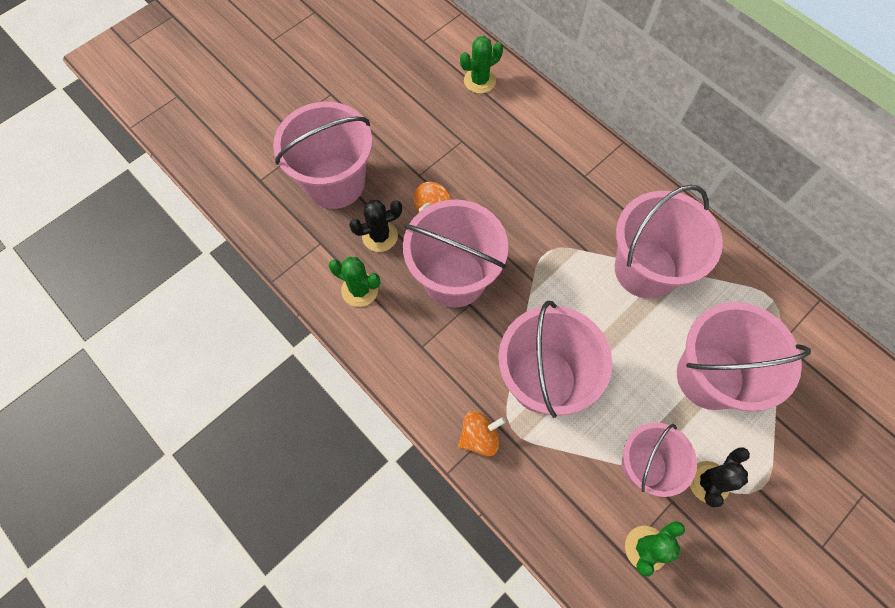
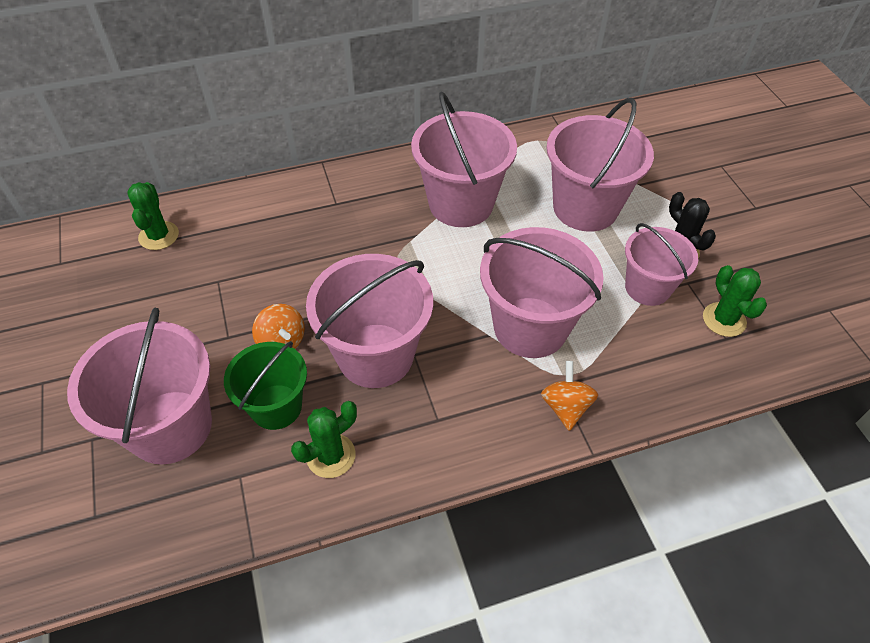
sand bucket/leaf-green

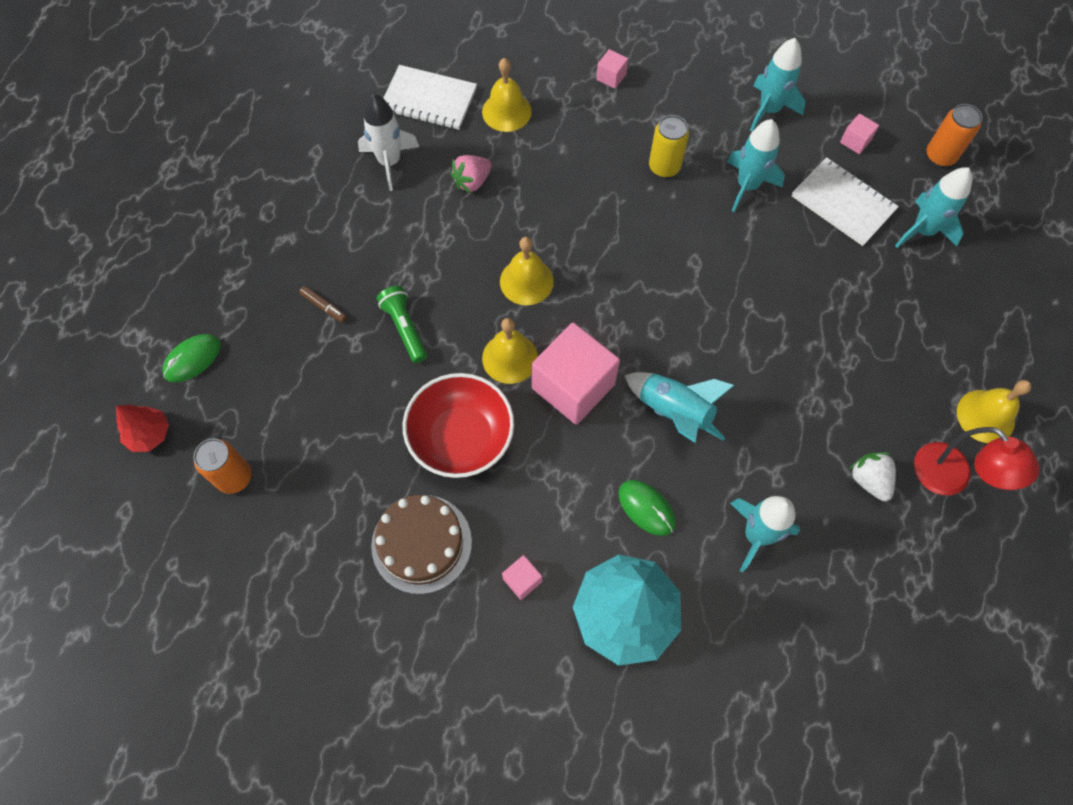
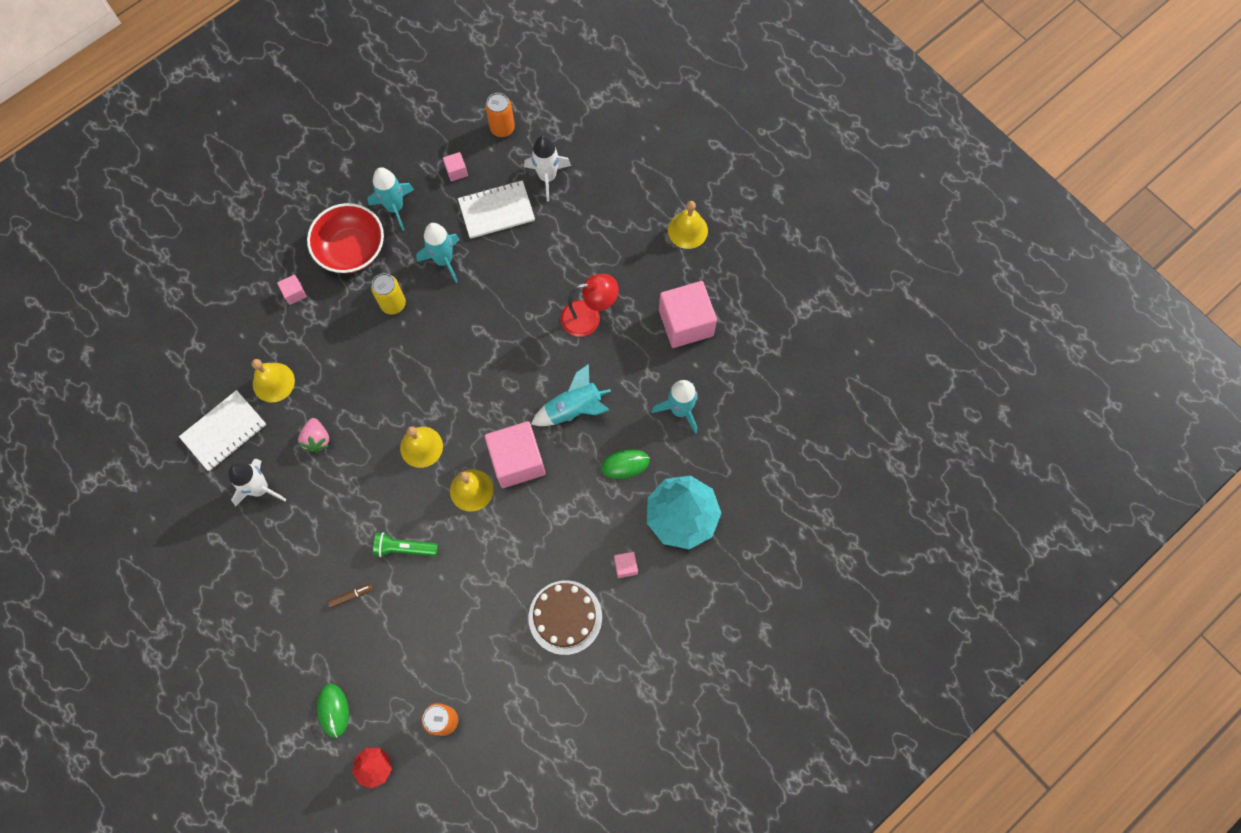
rocket/white (no. 2 from left)
deep dish/crimson
lamp/crimson
cube/rose-pink (no. 5 from left)

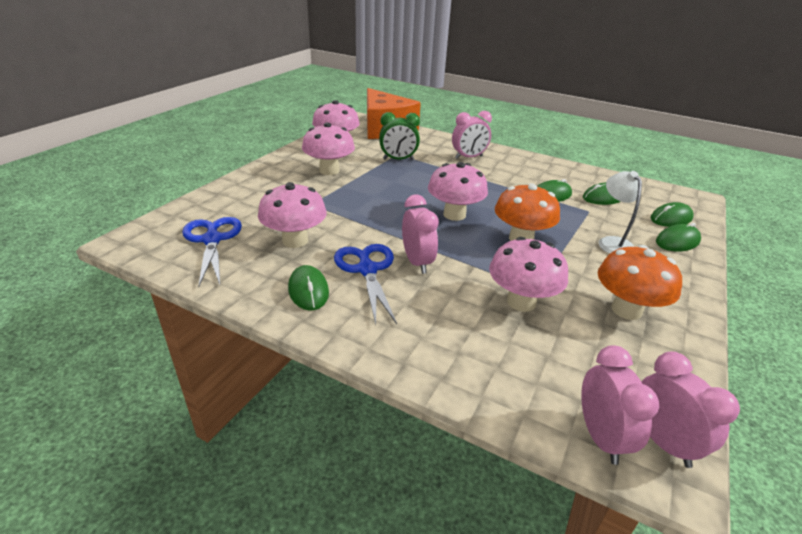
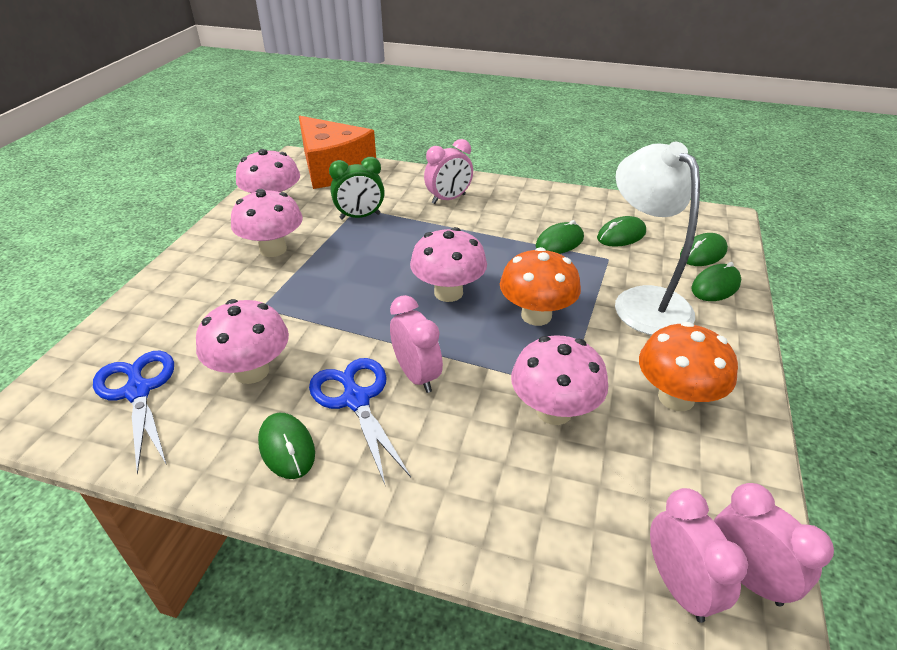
lamp/white

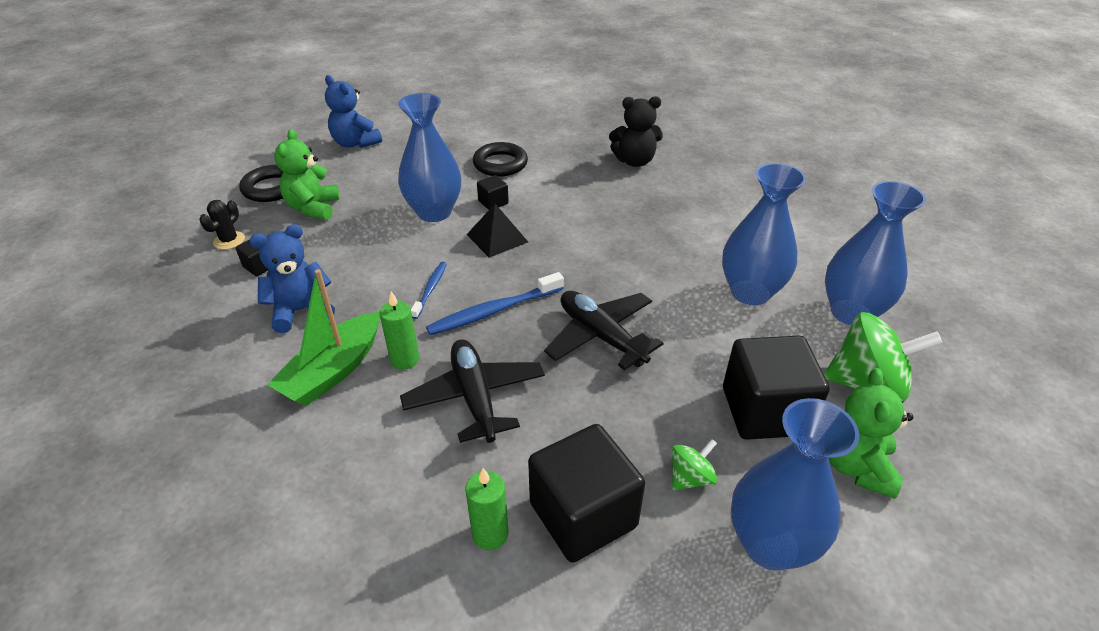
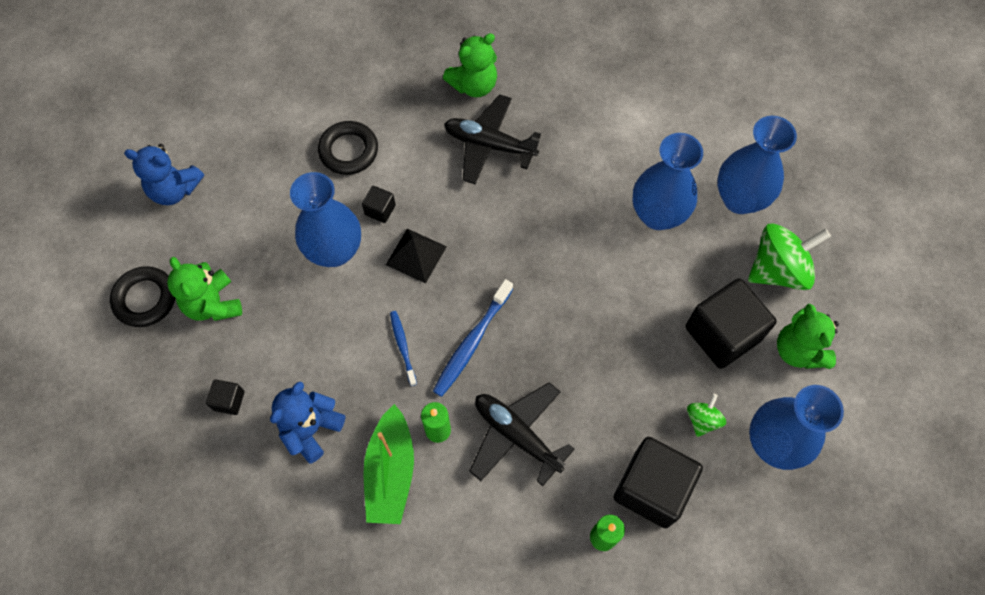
stuffed bear/leaf-green (no. 2 from left)
saguaro cactus/ebony
plane/ebony (no. 1 from left)

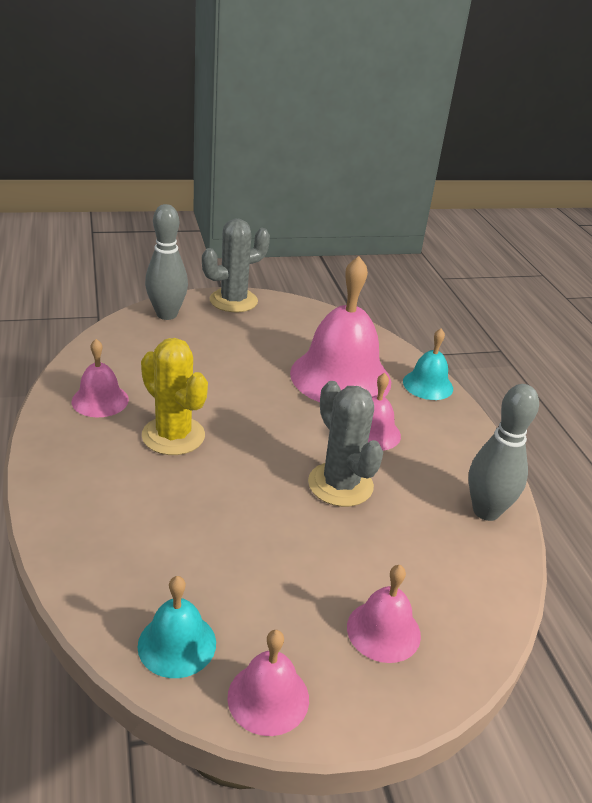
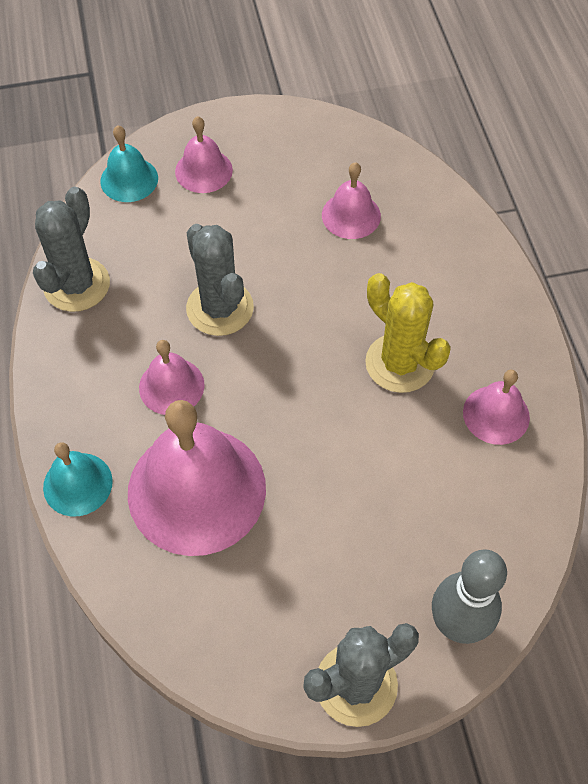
saguaro cactus/ash-grey (no. 1 from left)
school bell/aqua (no. 2 from left)
school bell/rose-pink (no. 4 from left)

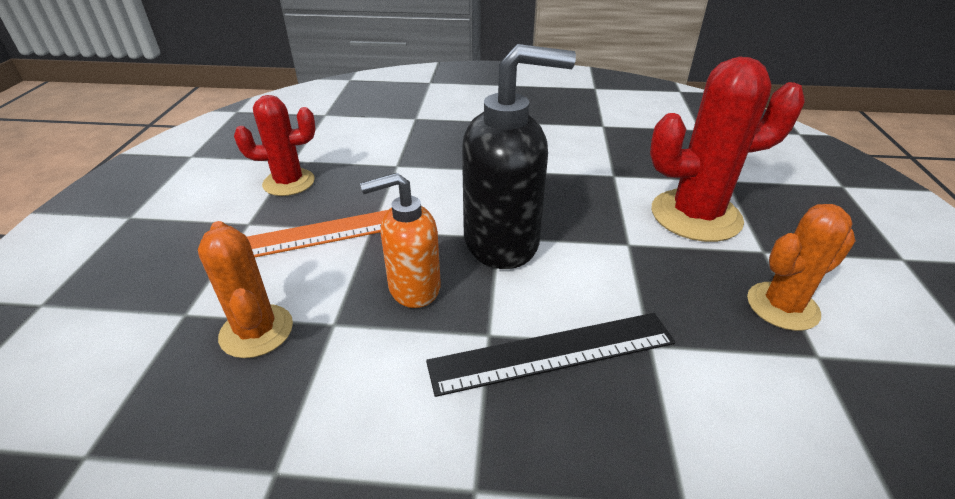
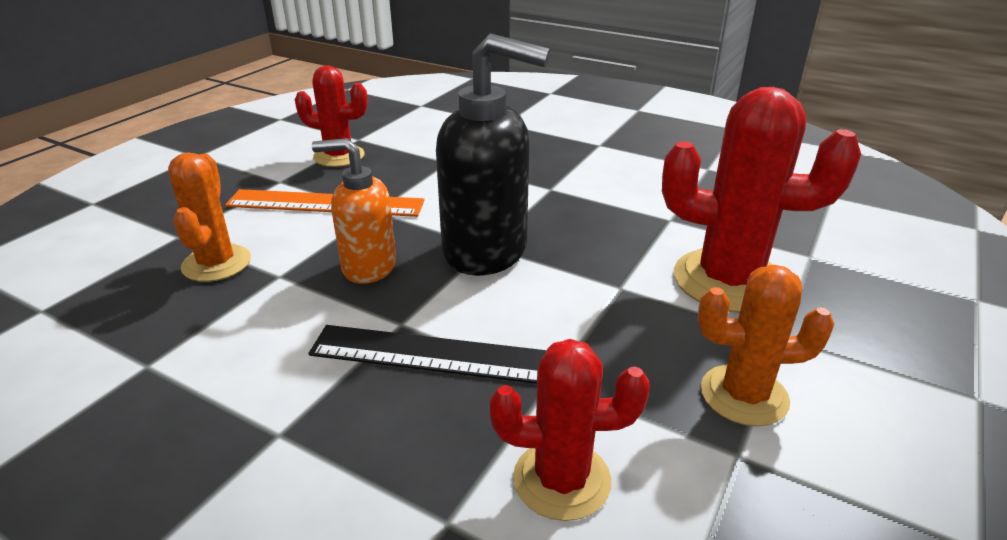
saguaro cactus/crimson (no. 2 from left)

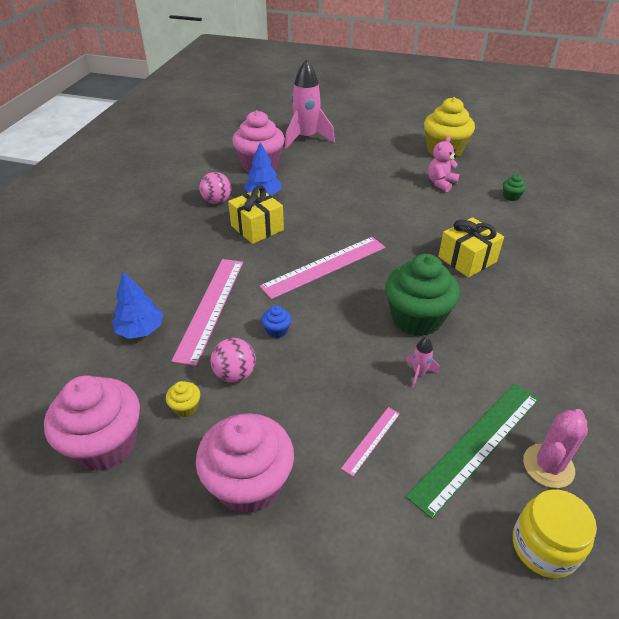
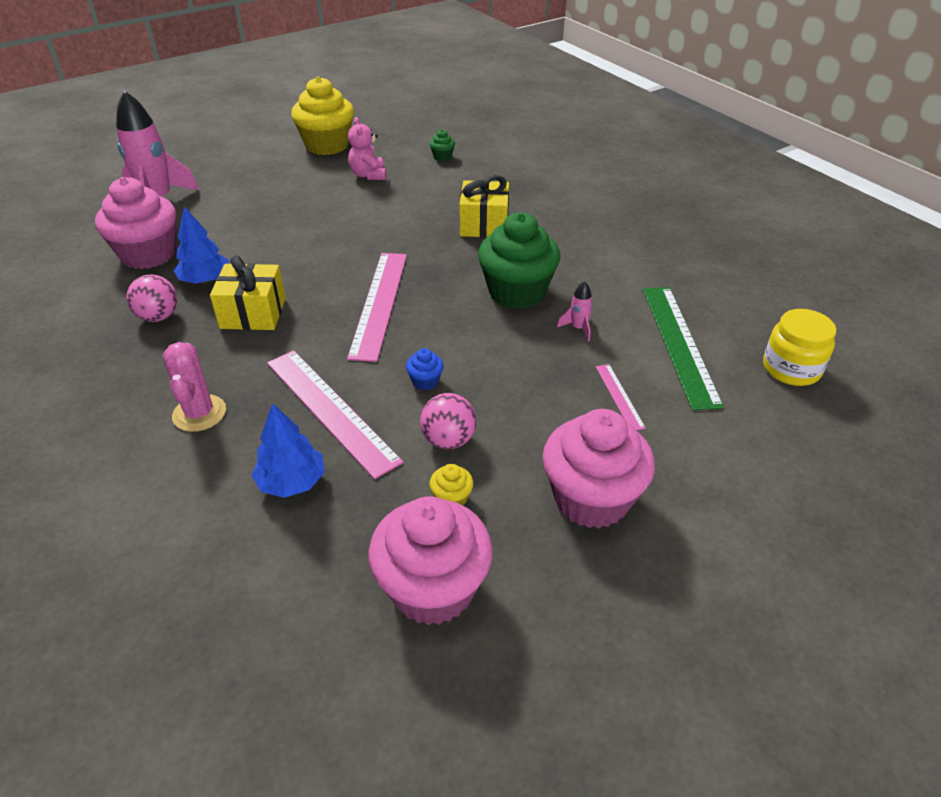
saguaro cactus/rose-pink

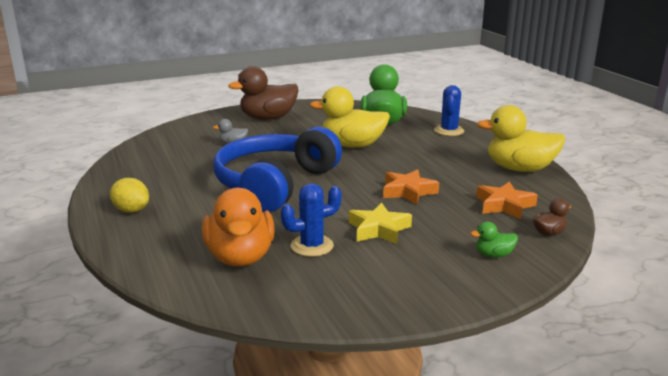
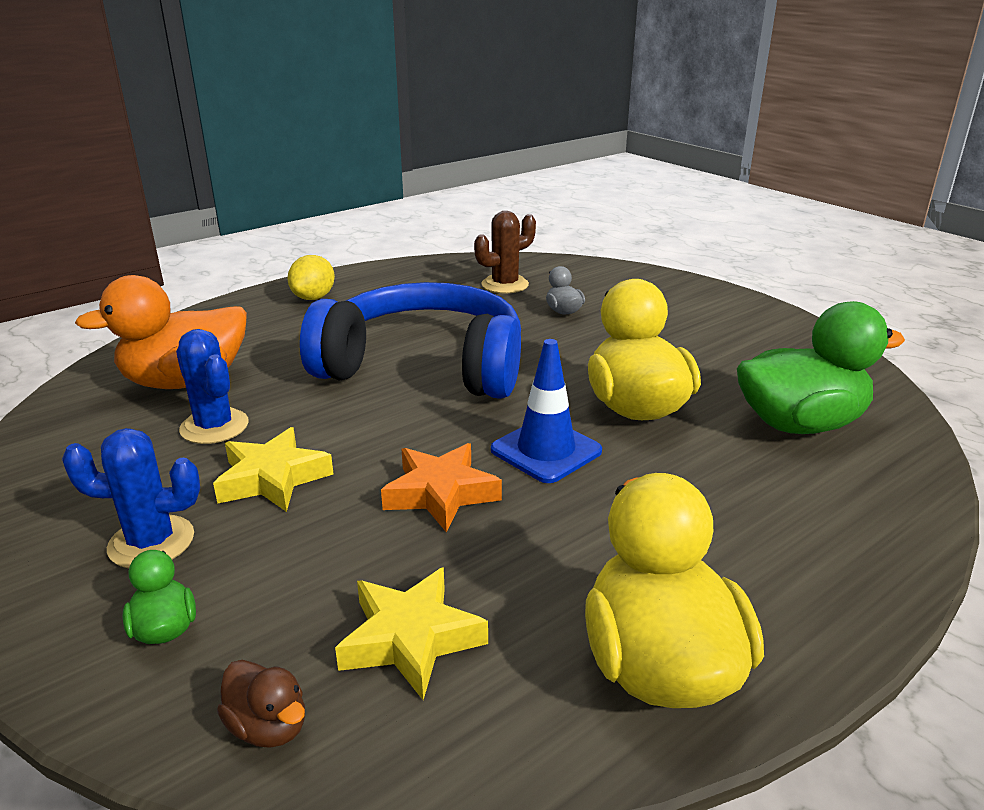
rubber duck/russet (no. 1 from left in the first image)
saguaro cactus/royal blue (no. 1 from left)
star/yellow (no. 2 from left)
saguaro cactus/russet
traffic cone/royal blue

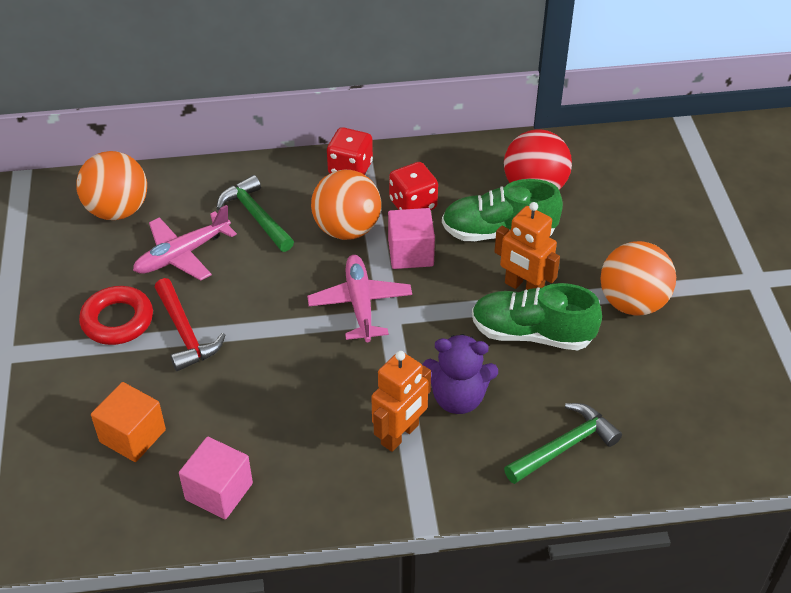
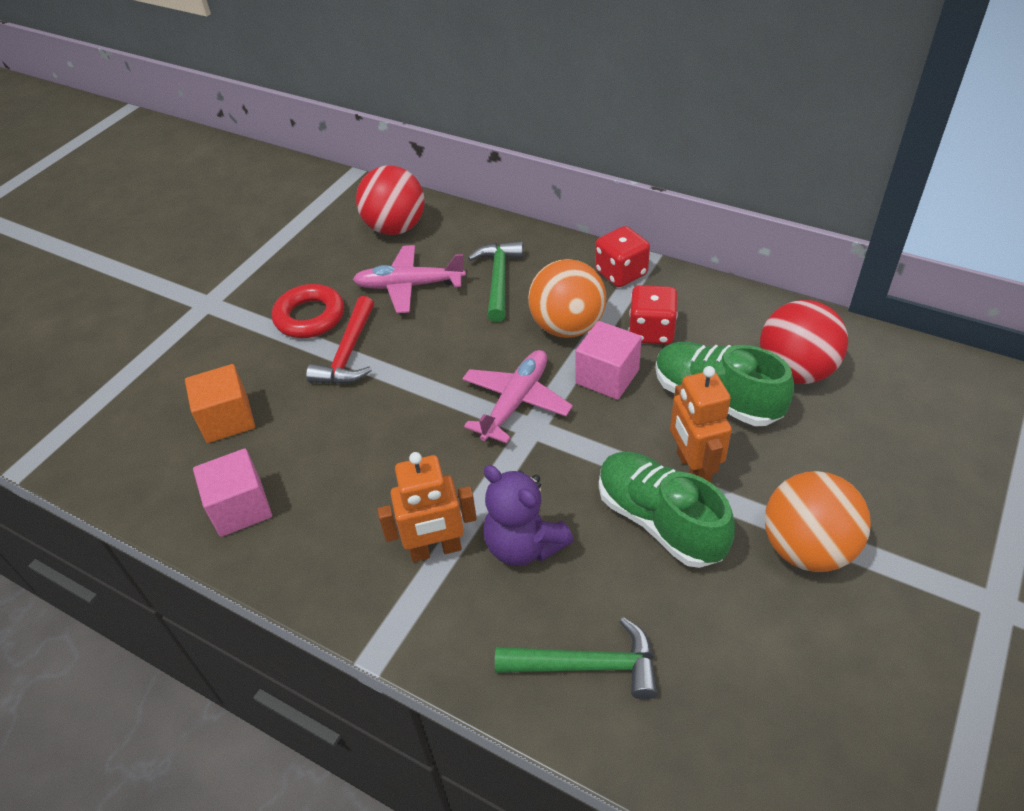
play ball/crimson (no. 1 from left)

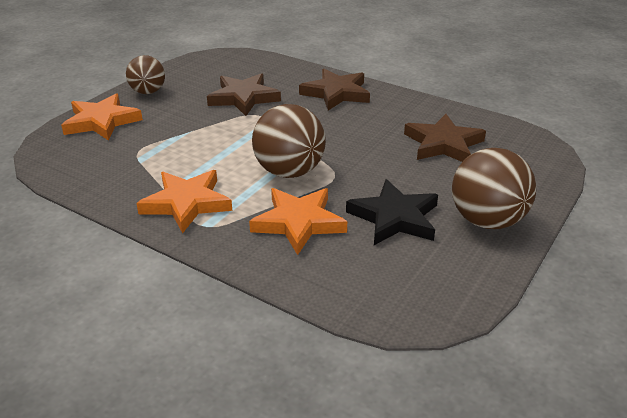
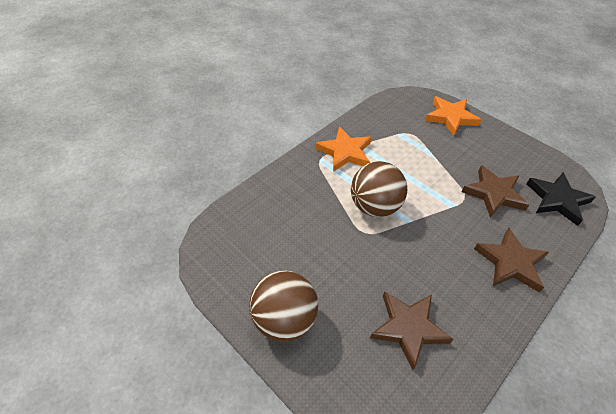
play ball/russet (no. 1 from left in the first image)
star/ebony
star/orange (no. 3 from left in the first image)

